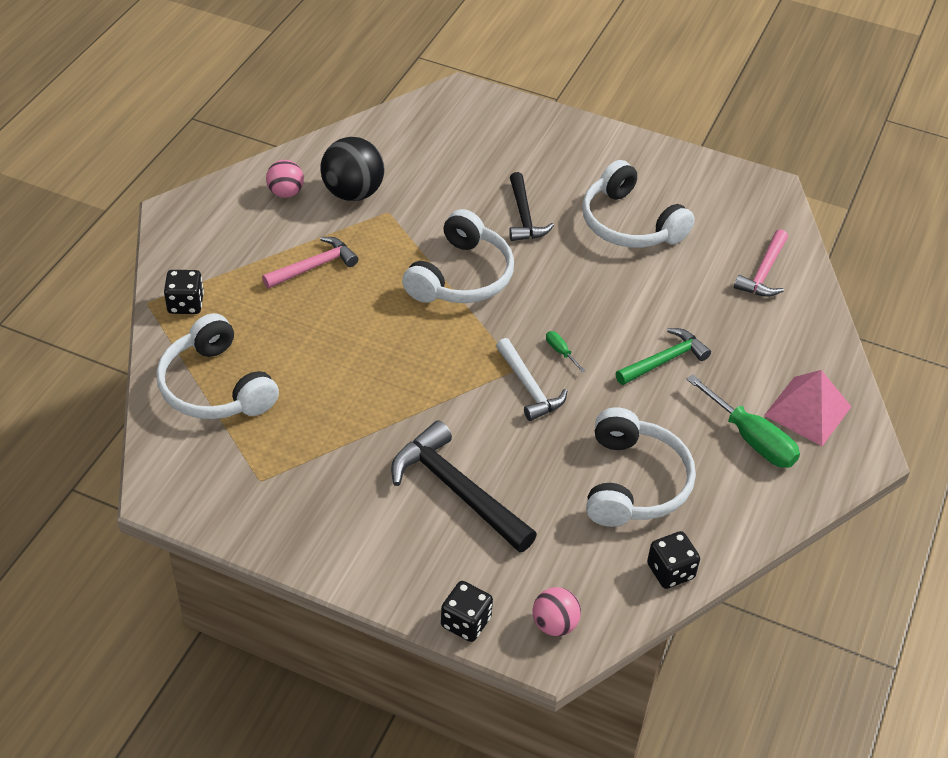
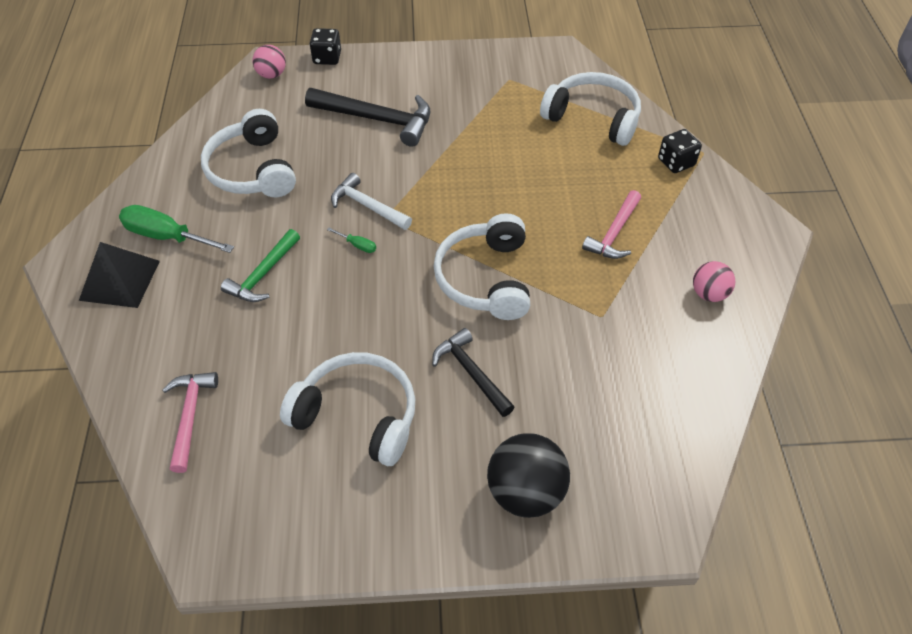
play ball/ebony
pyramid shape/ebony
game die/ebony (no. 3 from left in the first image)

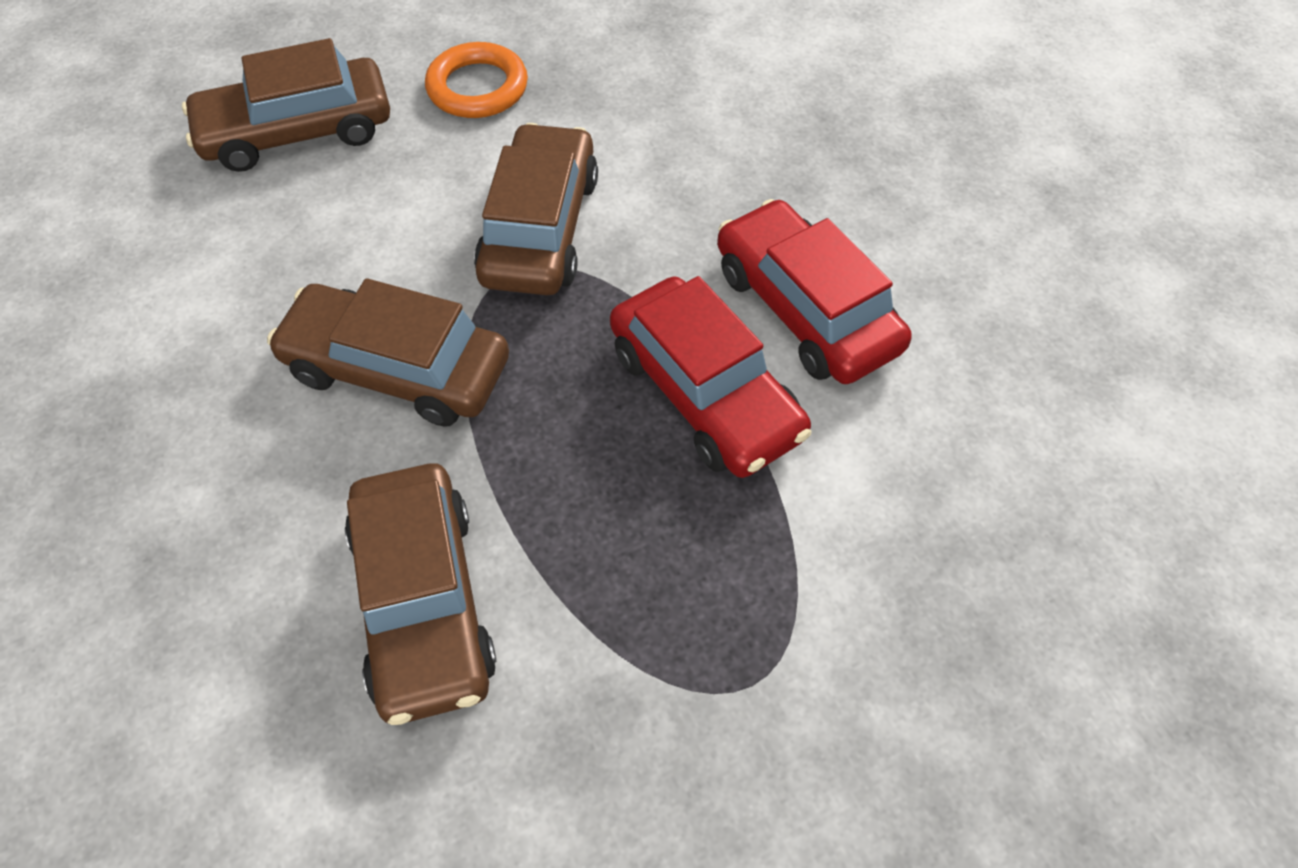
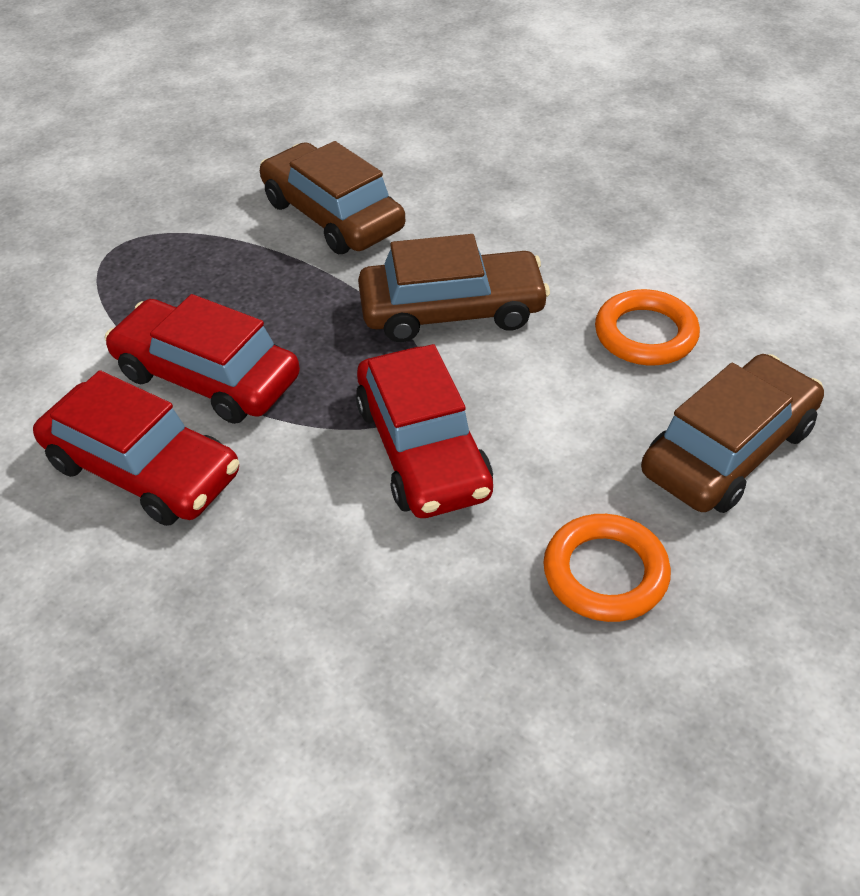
car/crimson (no. 3 from left)
hoop/orange (no. 2 from left)

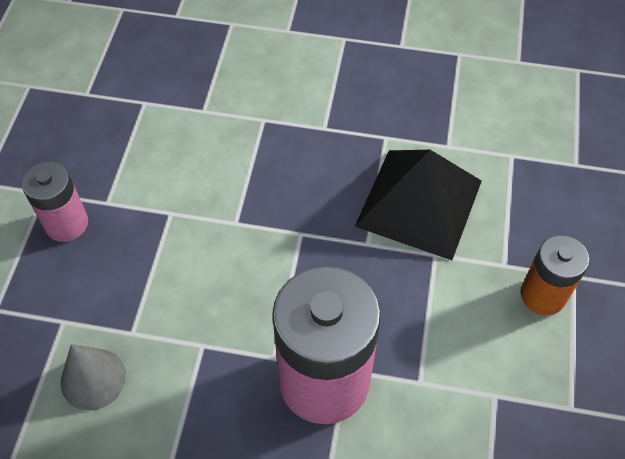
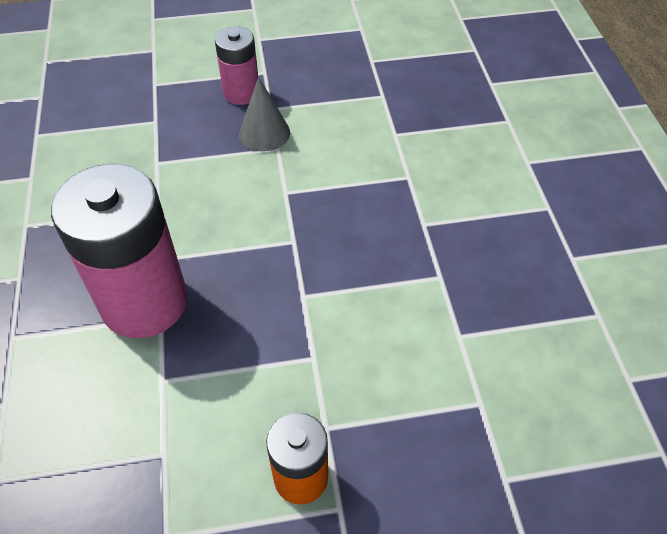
pyramid shape/ebony
solid cone/ash-grey

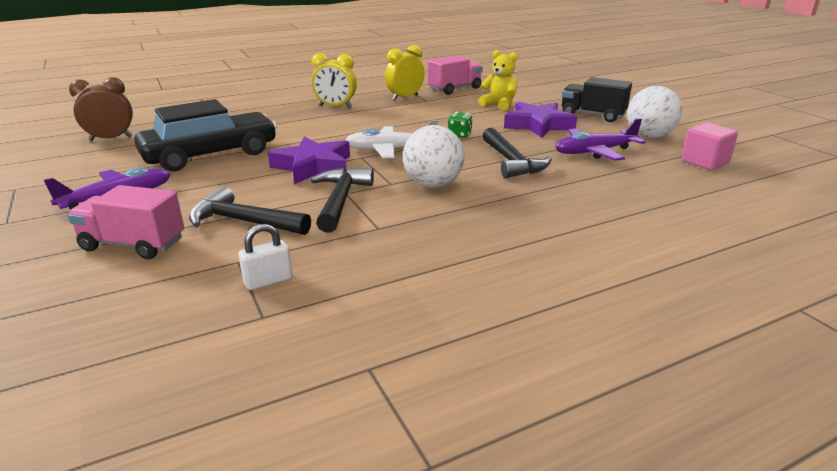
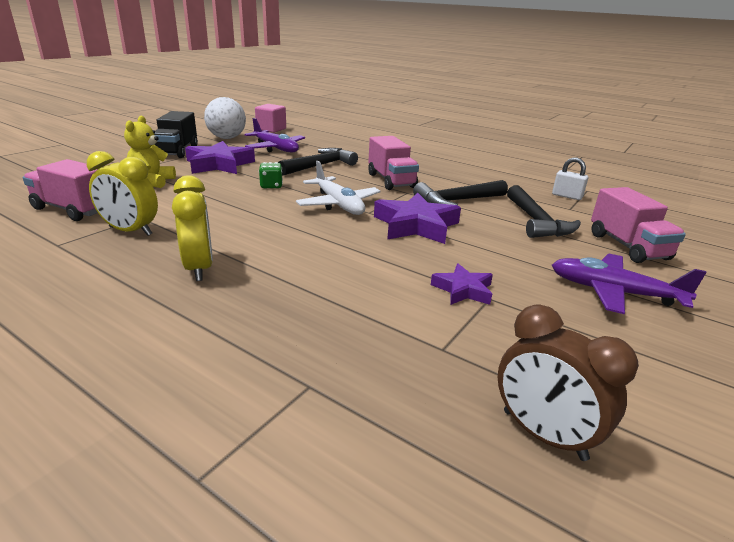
star/purple (no. 3 from left)
lorry/rose-pink (no. 2 from left)

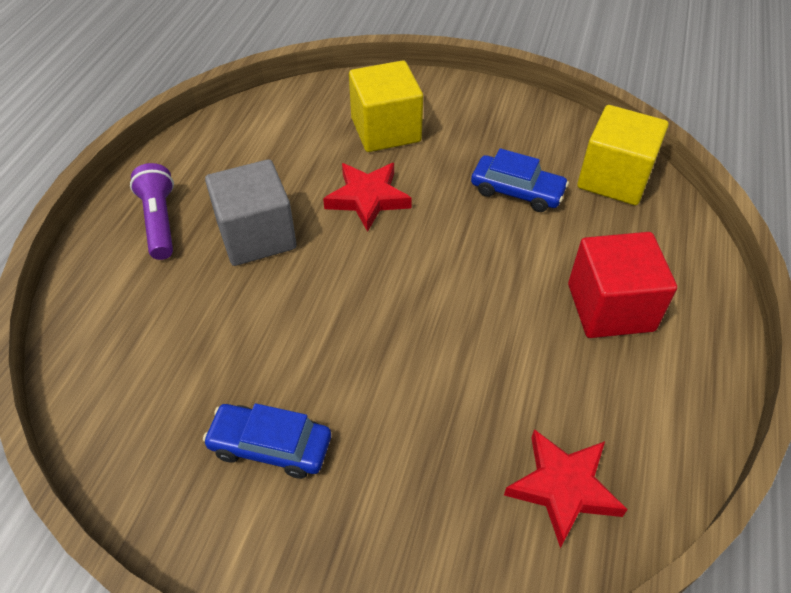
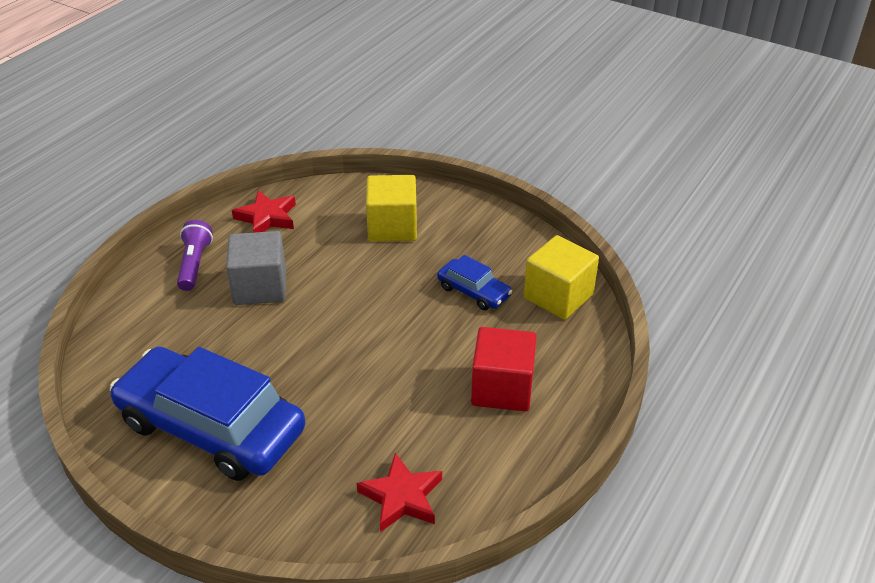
star/crimson (no. 1 from left)
car/royal blue (no. 1 from left)

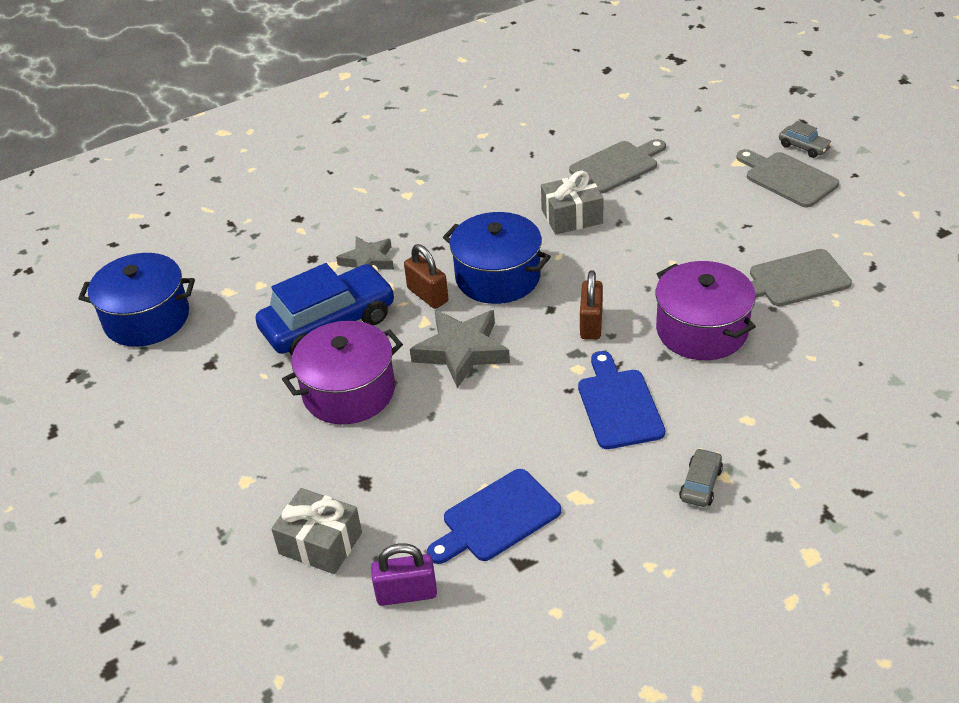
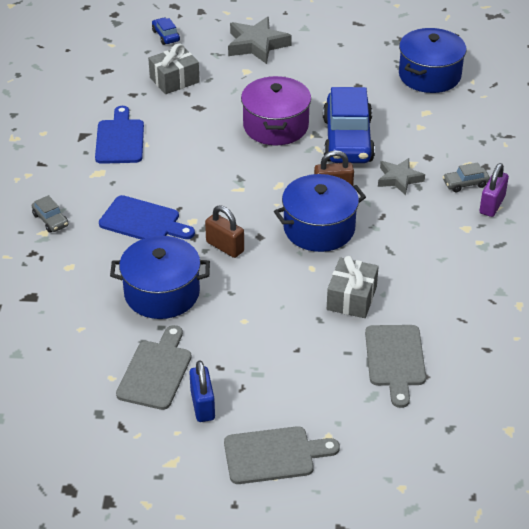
car/ash-grey (no. 2 from left)
cooking pot/royal blue (no. 1 from left)
star/ash-grey (no. 1 from left)
small lock/purple
car/royal blue (no. 1 from left)
small lock/royal blue

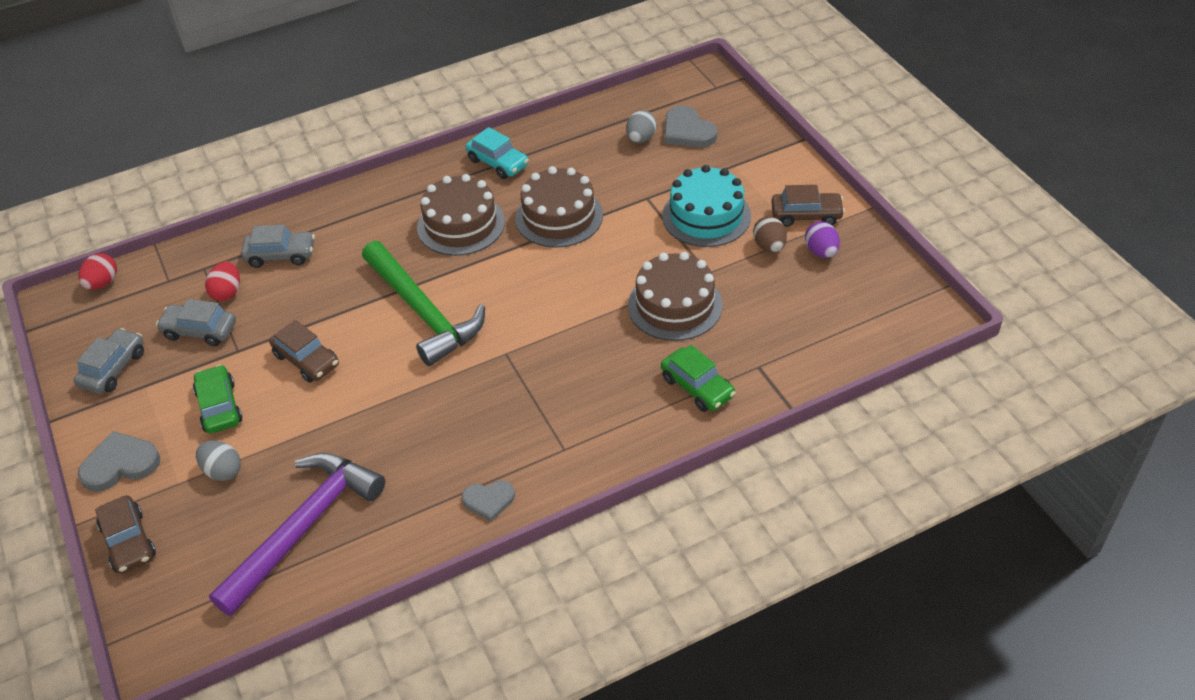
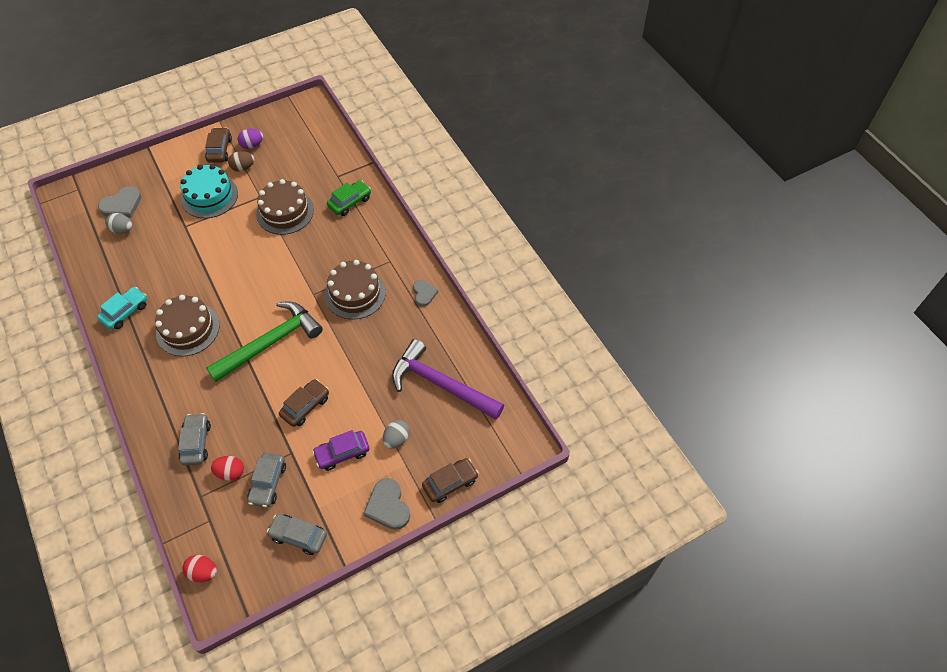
cake/russet (no. 3 from left)
car/purple

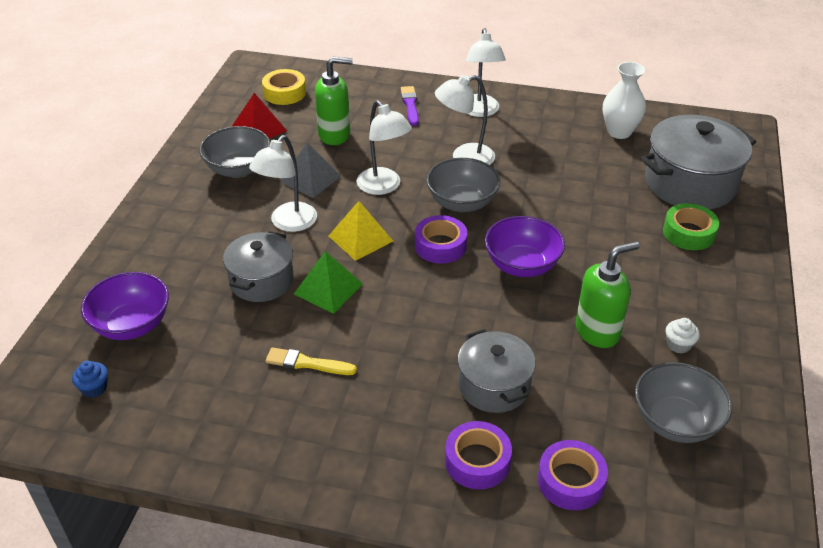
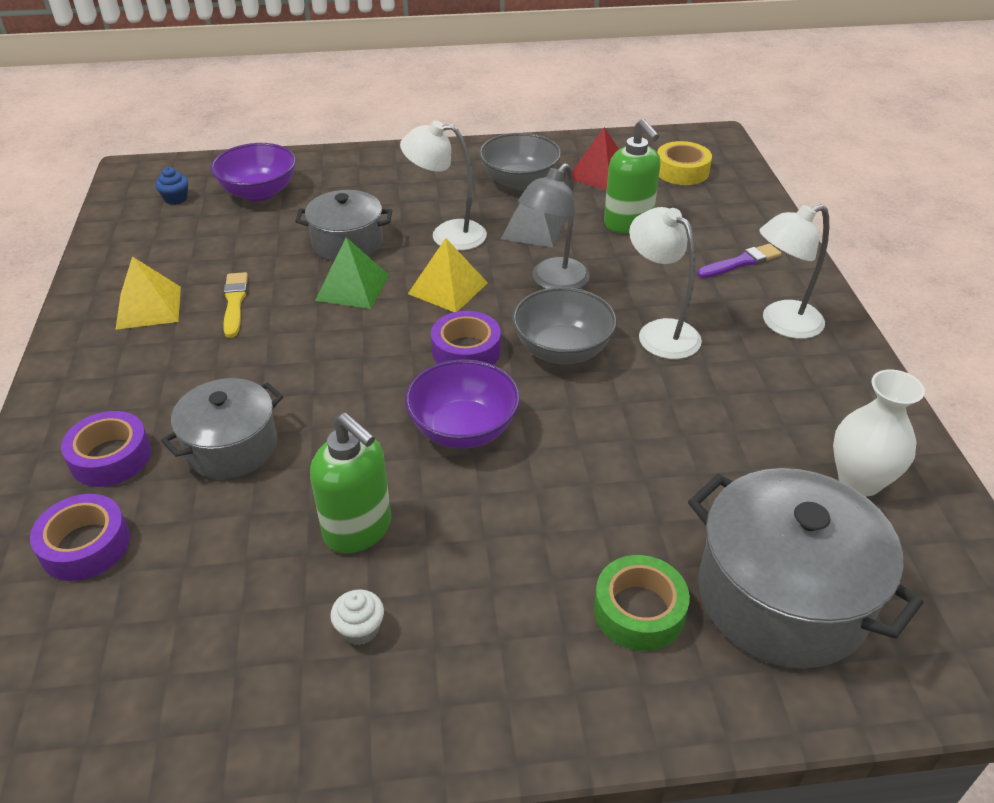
lamp/ash-grey
deep dish/ash-grey (no. 3 from left in the first image)
pyramid shape/yellow (no. 1 from left)

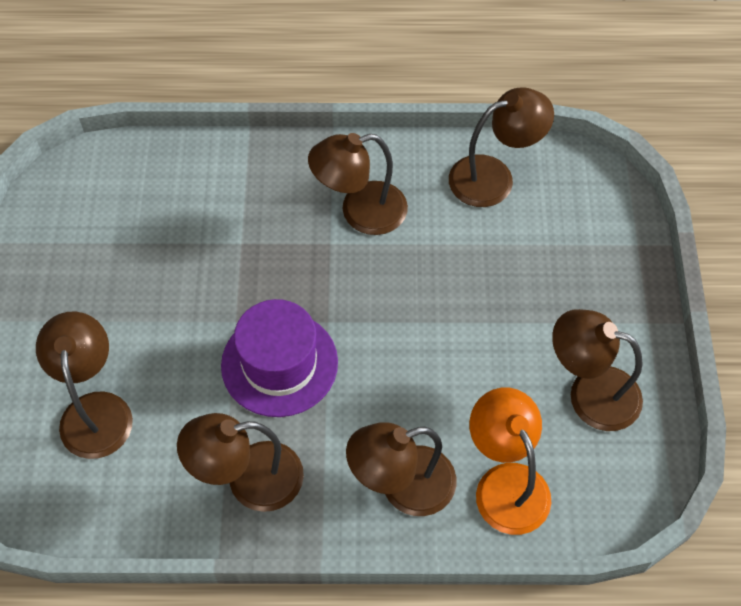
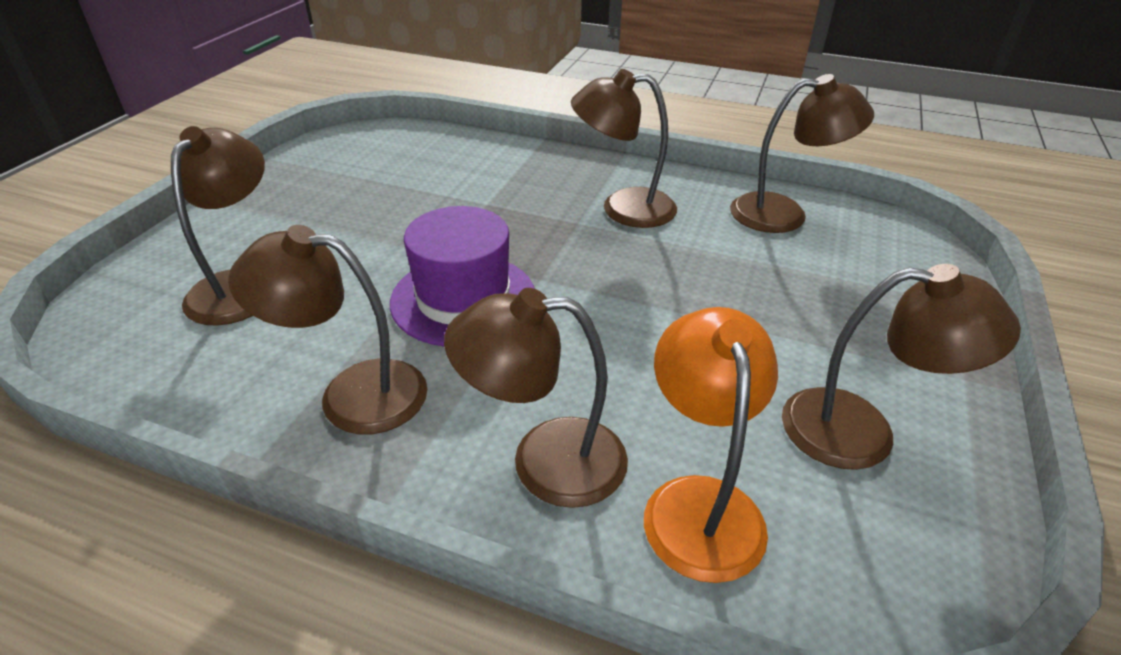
lamp/russet (no. 6 from left)

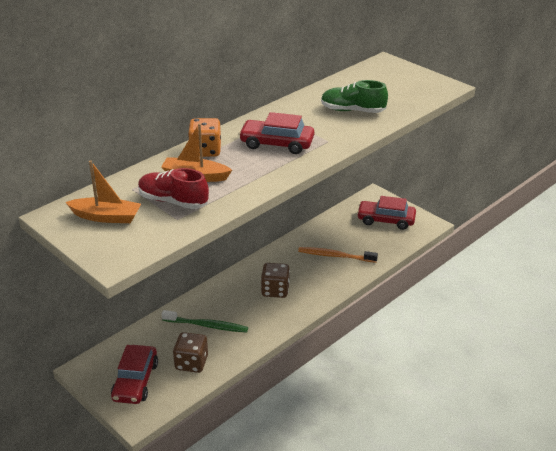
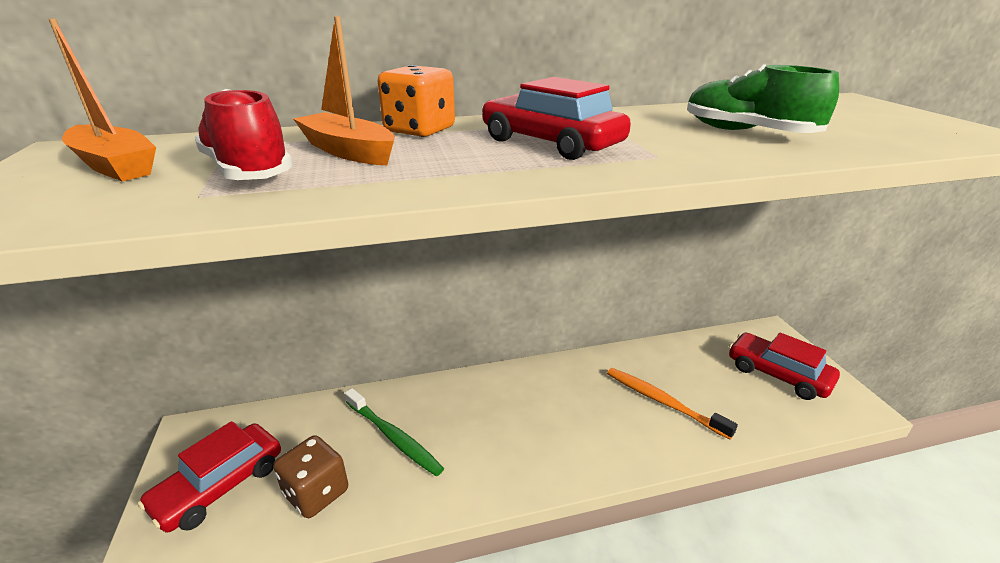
game die/russet (no. 2 from left in the first image)

